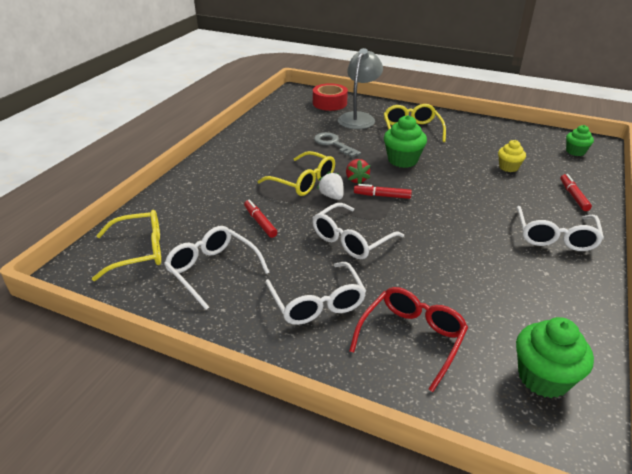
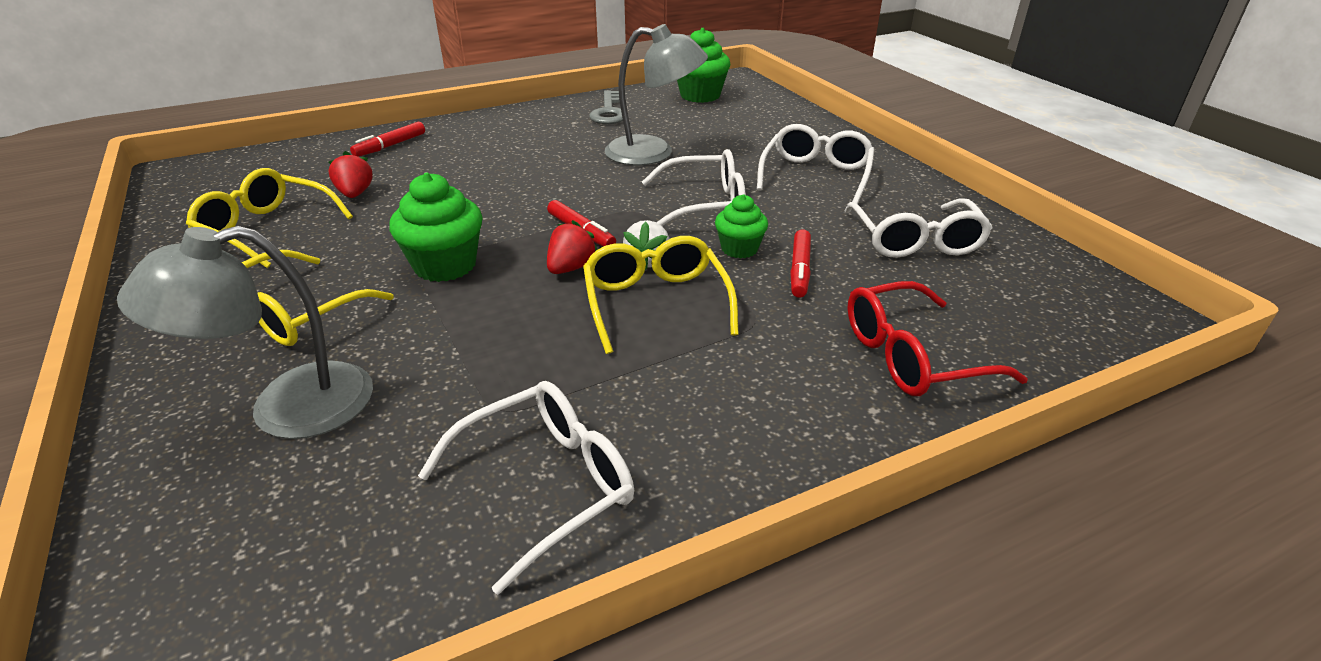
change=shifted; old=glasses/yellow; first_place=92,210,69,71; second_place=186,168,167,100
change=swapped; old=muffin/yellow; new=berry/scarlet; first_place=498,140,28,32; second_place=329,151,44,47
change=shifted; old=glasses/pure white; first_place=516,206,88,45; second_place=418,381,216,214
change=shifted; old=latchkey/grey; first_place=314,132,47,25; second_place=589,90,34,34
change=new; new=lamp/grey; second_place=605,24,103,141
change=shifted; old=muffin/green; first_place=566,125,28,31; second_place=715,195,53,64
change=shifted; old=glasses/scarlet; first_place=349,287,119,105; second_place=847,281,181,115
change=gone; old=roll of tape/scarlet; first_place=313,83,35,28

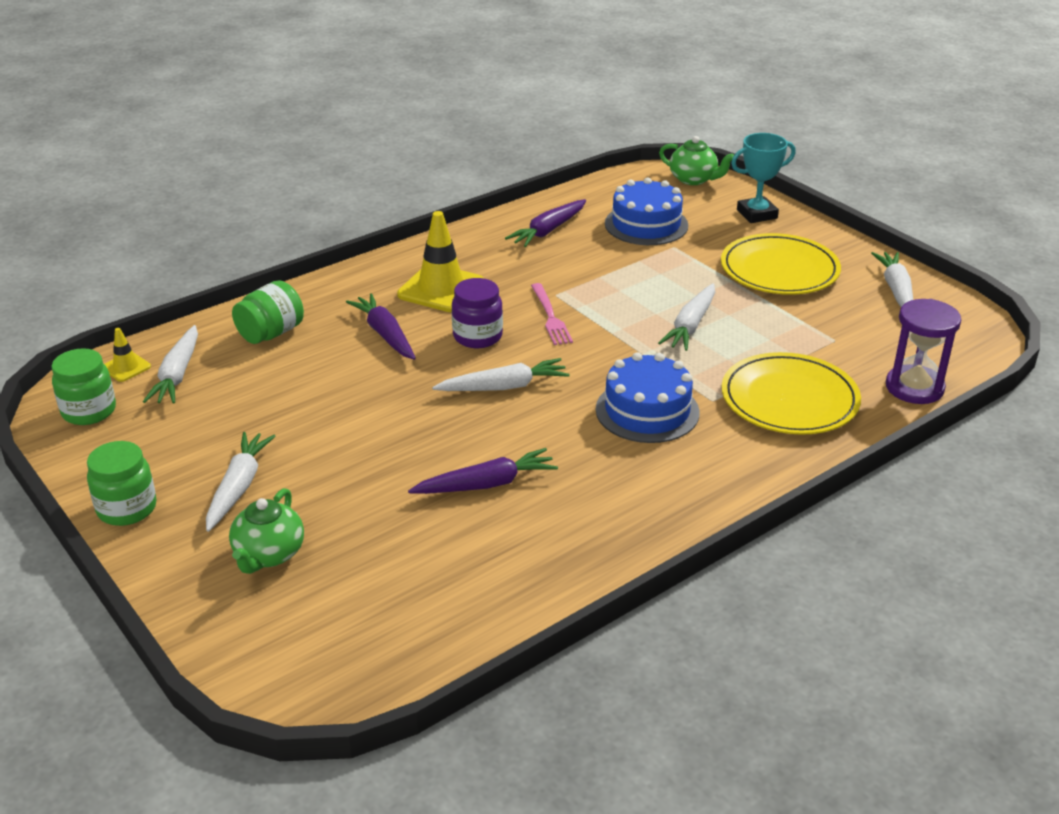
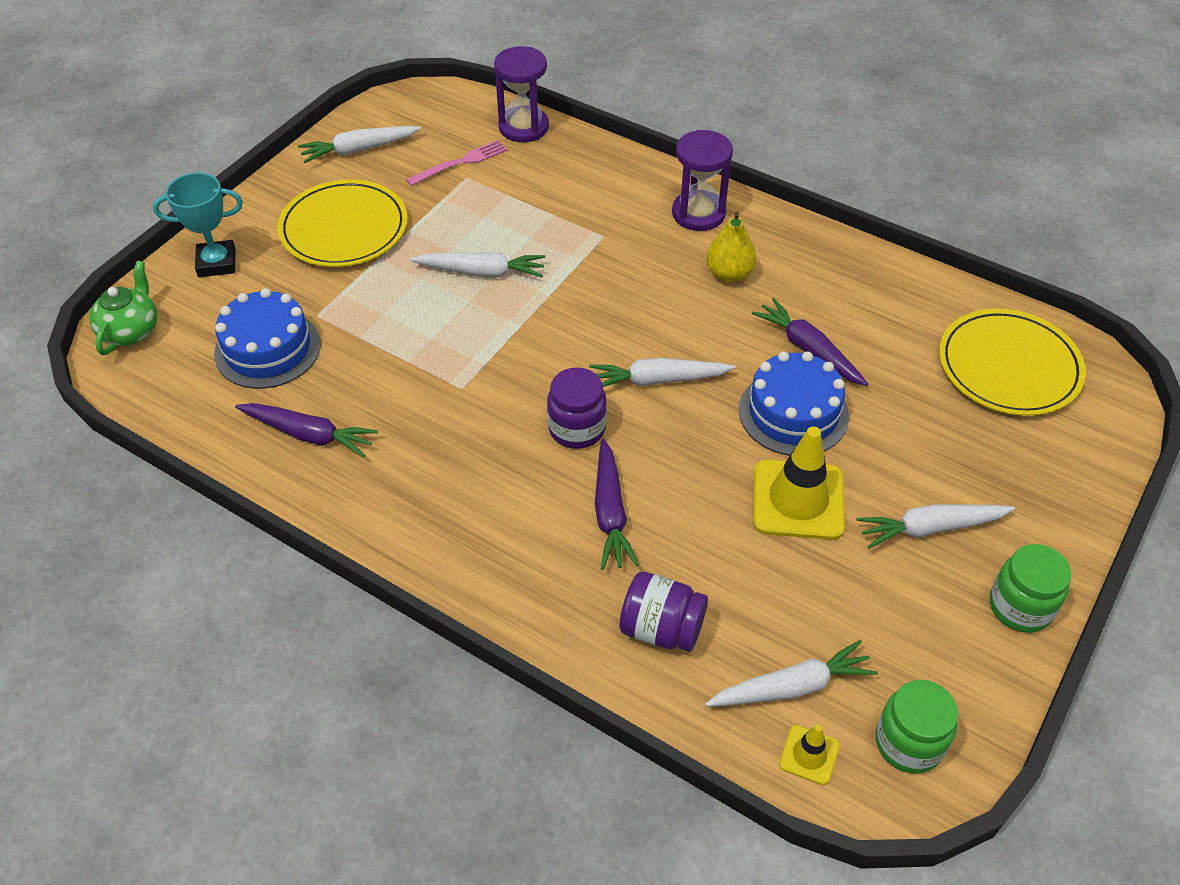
change=rotated; old=award cup/teal; first_place=731,133,65,90; second_place=153,173,90,104; degrees=-60
change=shifted; old=dinner fork/rose-pink; first_place=531,283,42,62; second_place=406,140,101,46
change=rotated; old=carrot/pure white; first_place=432,358,138,33; second_place=589,358,147,29; degrees=-60
change=rotated; old=carrot/royal purple; first_place=346,293,70,67; second_place=595,438,44,132; degrees=-45
change=repainted; old=jar/green; new=jar/royal purple; first_place=232,280,72,64; second_place=619,571,89,81
change=new; new=sand timer/royal purple; second_place=672,130,61,101
change=new; new=pear fruit/yellow; second_place=706,211,51,71
change=shifted; old=gateau/royal blue; first_place=596,352,104,91; second_place=739,351,110,105
change=shifted; old=road cone/yellow; first_place=397,211,87,101; second_place=753,426,92,114
change=shifted; old=dinner plate/yellow; first_place=722,352,139,83; second_place=939,309,147,107
change=gone; old=tea pot/green; first_place=229,488,75,86

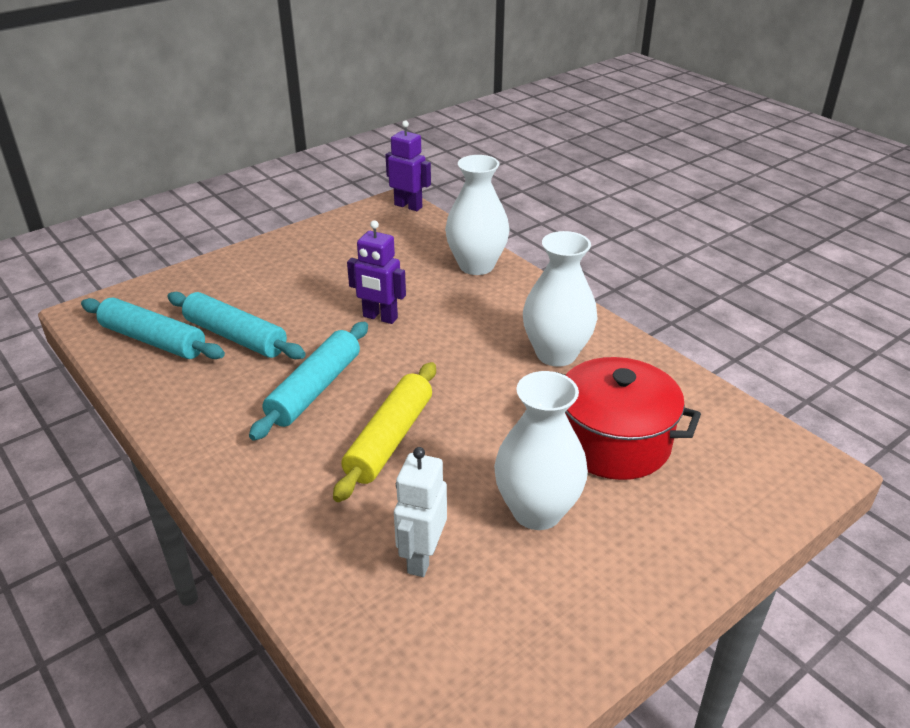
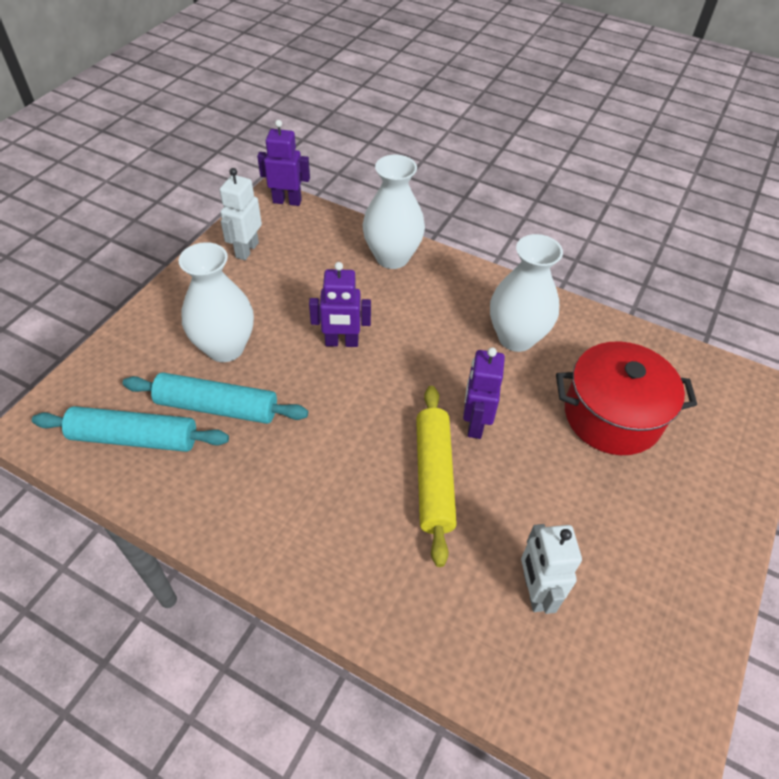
change=shifted; old=tall vase/pure white; first_place=494,371,94,159; second_place=179,242,75,120
change=new; new=robot/pure white; second_place=220,168,42,92
change=new; new=robot/royal purple; second_place=463,347,42,92
change=gone; old=pastry roller/teal; first_place=249,322,119,119

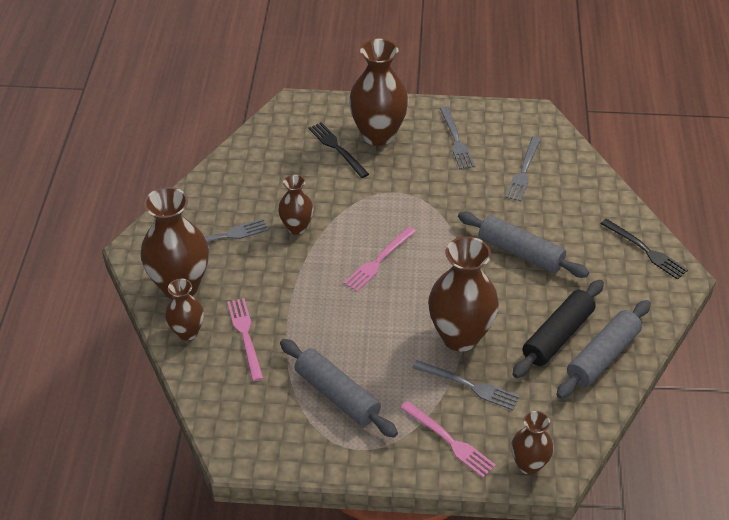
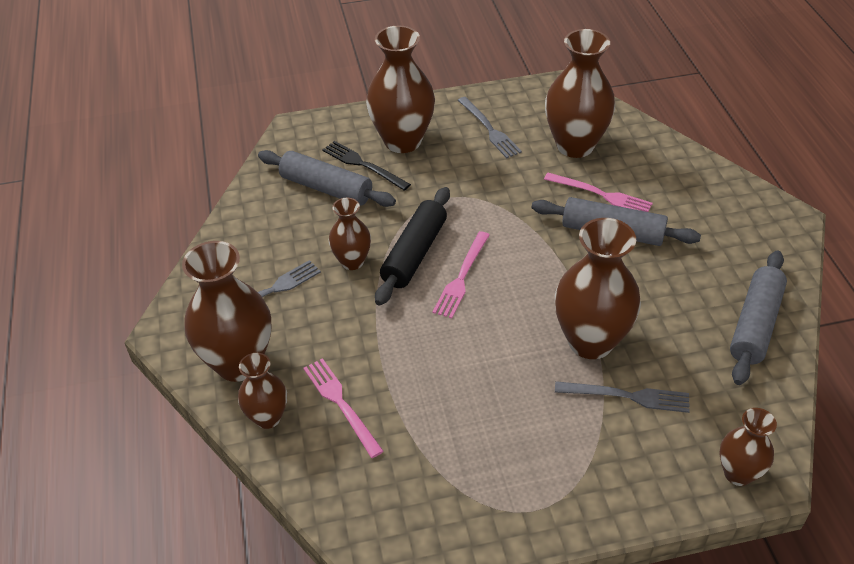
change=shifted; old=pastry roller/grey; first_place=280,339,118,99; second_place=258,150,138,57
change=shifted; old=pastry roller/black; first_place=512,280,92,98; second_place=375,187,75,118
change=shifted; old=dinner fork/rose-pink; first_place=400,401,96,77; second_place=544,173,109,39
change=swapped; old=dinner fork/grey; new=tall vase/russet; first_place=505,137,36,64; second_place=545,29,70,129
change=gone; old=dinner fork/black; first_place=601,219,87,61

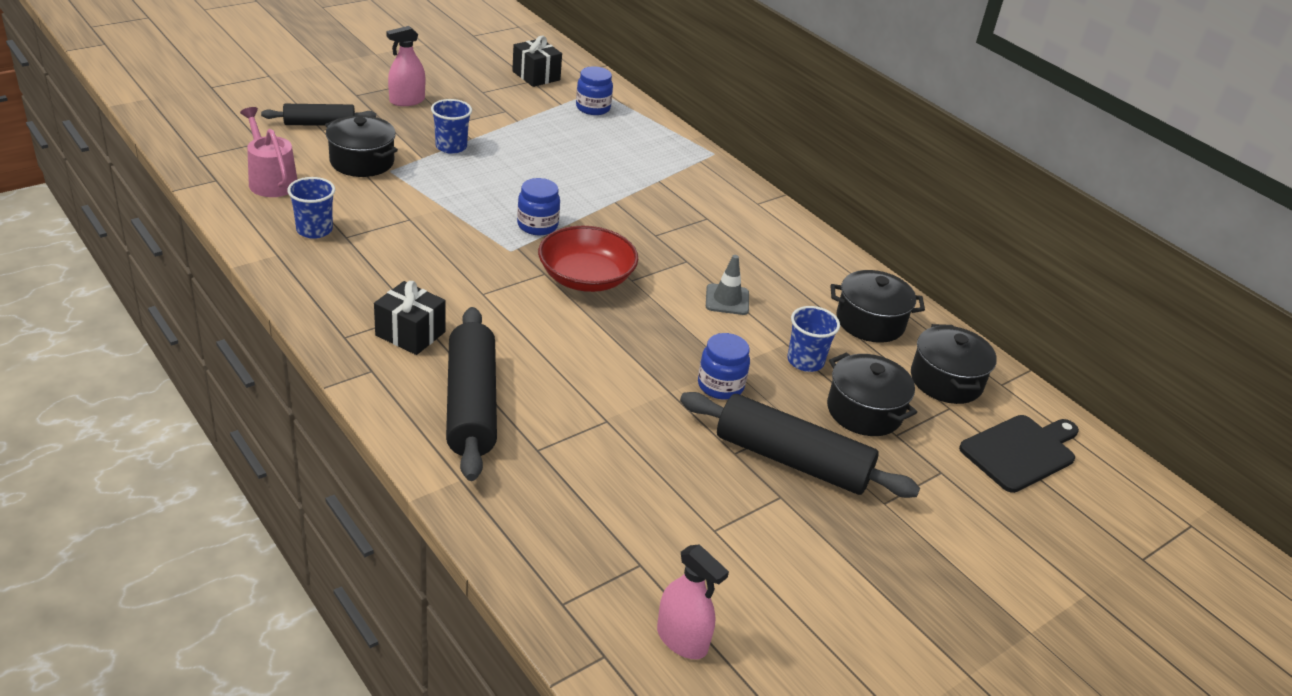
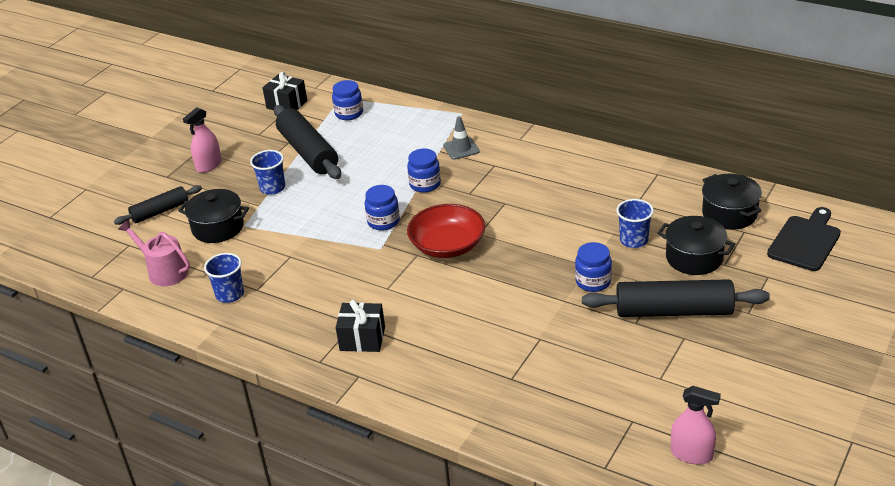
change=shifted; old=pastry roller/black; first_place=446,307,51,174; second_place=274,105,67,74
change=new; new=jar/royal blue; second_place=407,149,34,44
change=shifted; old=road cone/grey; first_place=706,255,43,60; second_place=443,116,37,44
change=gone; old=cooking pot/black; first_place=831,270,94,73

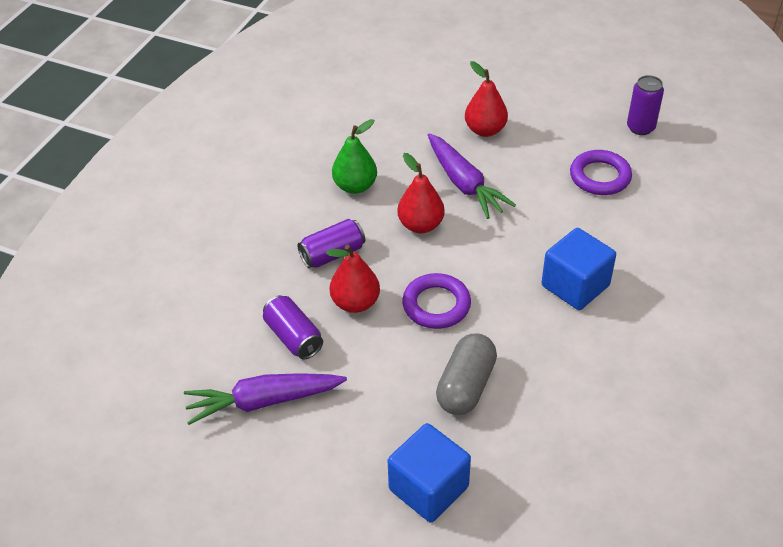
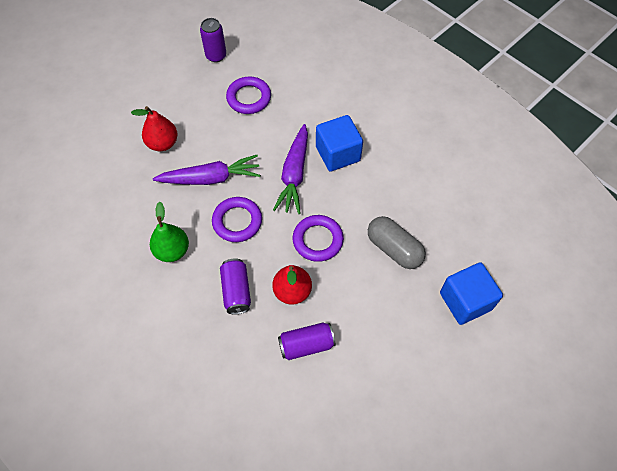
change=swapped; old=pear fruit/scarlet; new=hoop/royal purple; first_place=397,153,48,80; second_place=212,197,50,45
change=shifted; old=carrot/royal purple; first_place=184,373,163,52; second_place=273,124,35,90

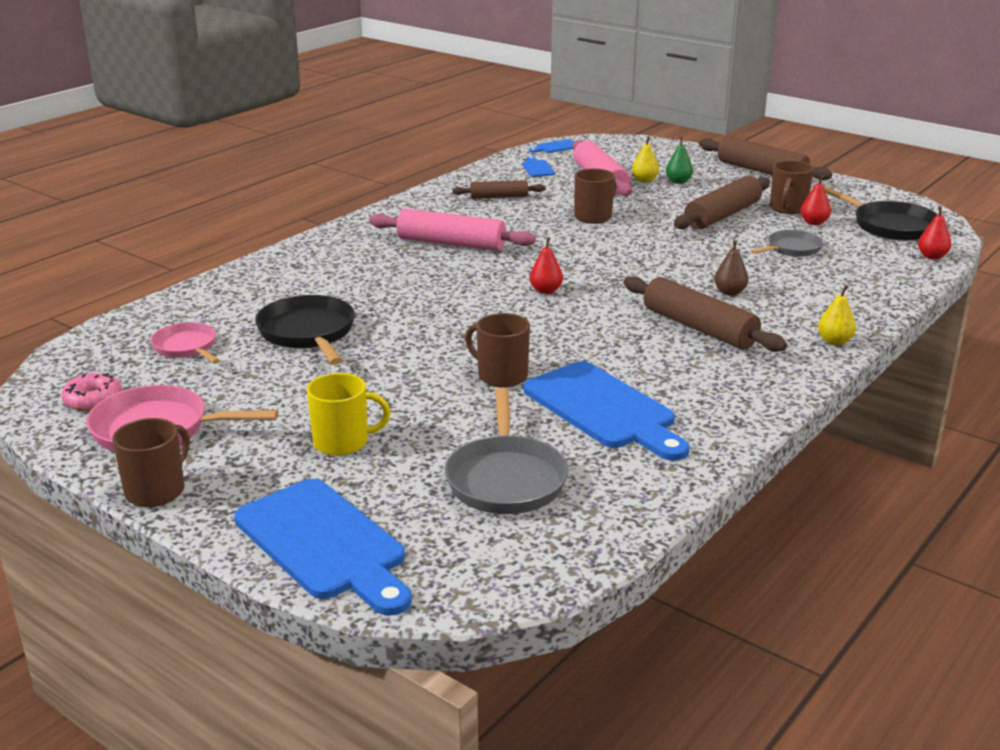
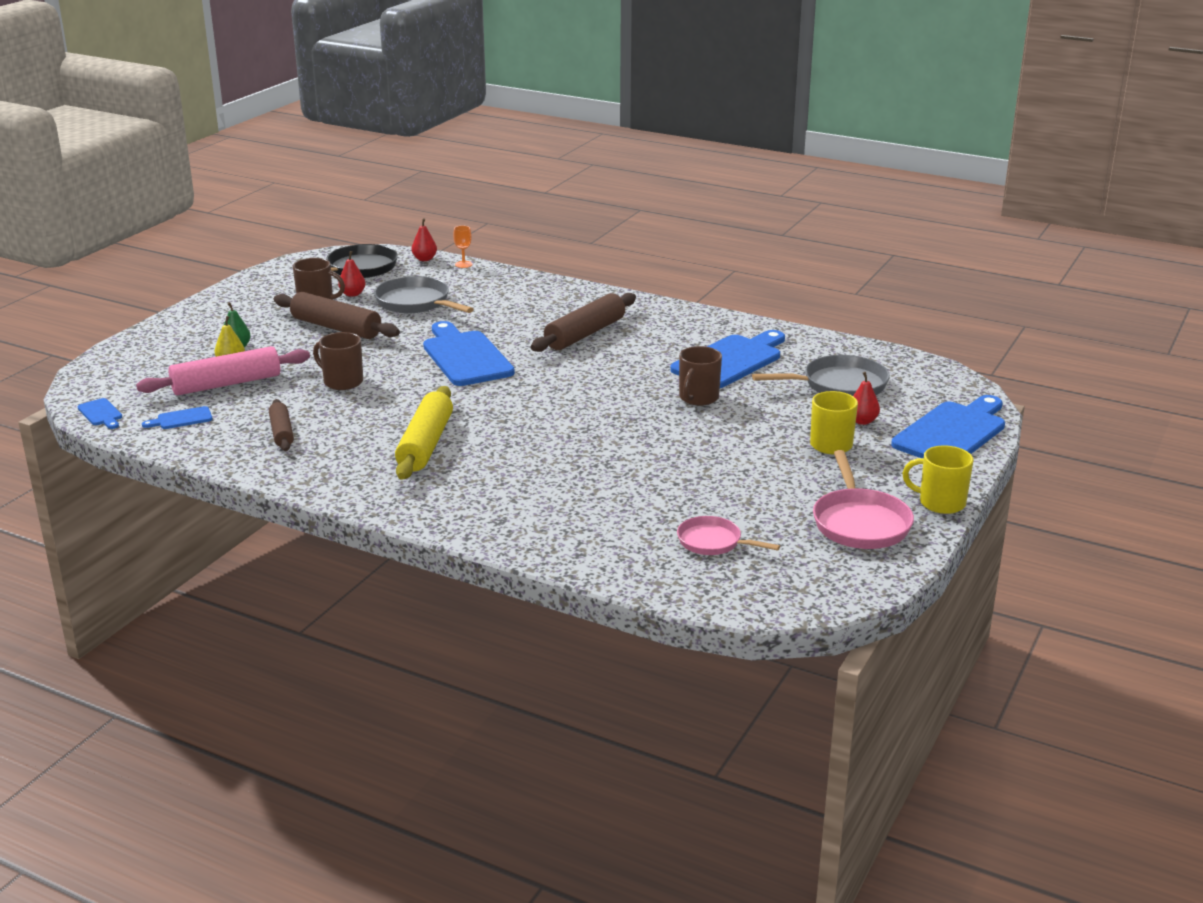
change=scaled; old=skillet/grey; first_place=751,230,72,27; second_place=374,276,100,38; factor=1.58
change=repainted; old=pastry roller/rose-pink; new=pastry roller/yellow; first_place=369,209,167,42; second_place=395,386,58,94
change=new; new=bread board/royal blue; second_place=423,321,92,65
change=new; new=wine glass/bright orange; second_place=453,226,20,42
change=rotated; old=skillet/rose-pink; first_place=151,322,69,42; second_place=677,516,103,39; degrees=75
change=shifted; old=pear fruit/scarlet; first_place=530,237,33,57; second_place=853,372,27,53
change=repainted; old=coffee mug/russet; new=coffee mug/yellow; first_place=112,418,78,89; second_place=902,445,71,69
change=gone; old=glazed donut/rose-pink; first_place=61,373,61,38
change=gone; old=skillet/black; first_place=255,295,100,70
change=gone; old=pastry roller/russet; first_place=699,136,133,44
change=gone; old=pear fruit/russet; first_place=714,240,34,56
change=gone; old=pear fruit/yellow; first_place=818,285,38,60

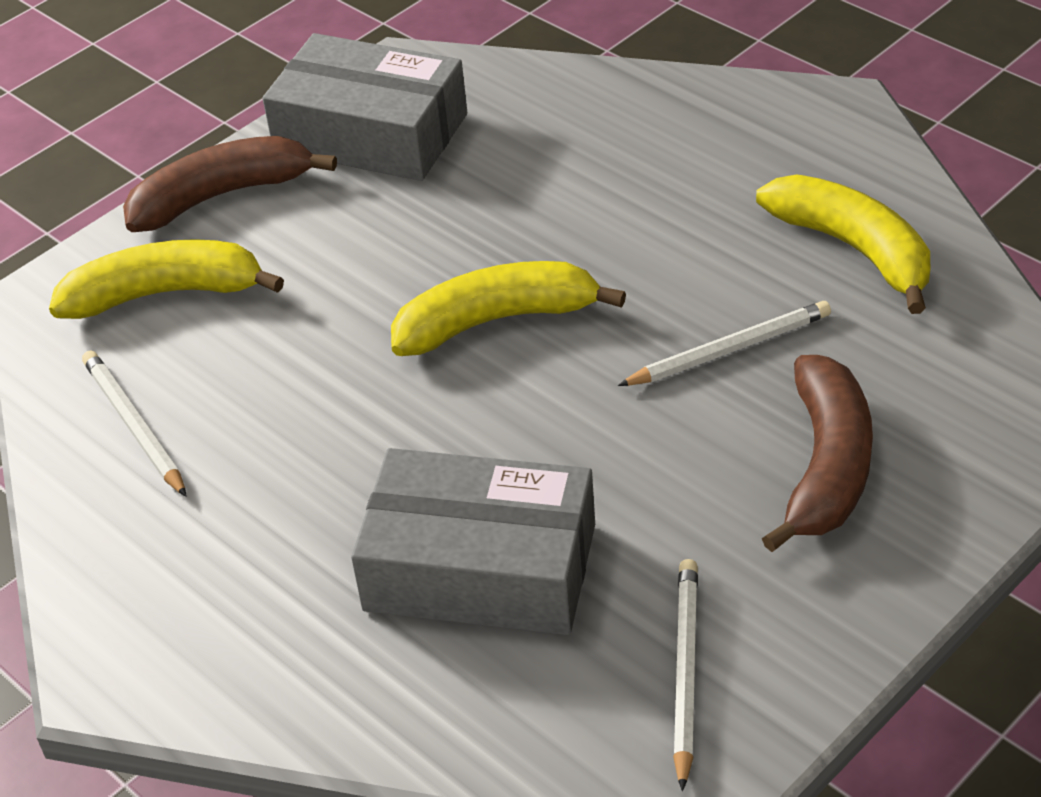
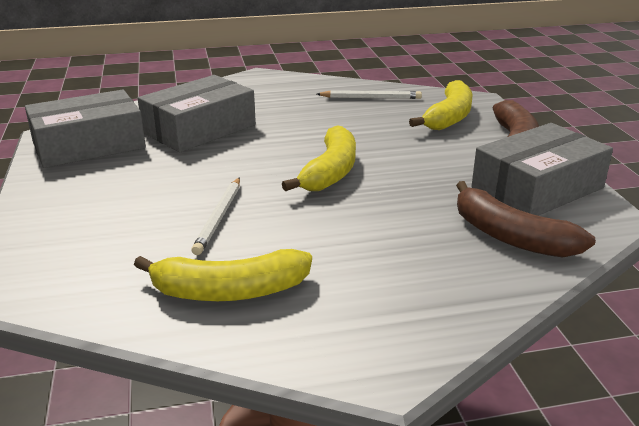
change=swapped; old=wooden pencil/pure white; new=box/grey; first_place=673,559,25,232; second_place=25,89,121,79
change=shifted; old=banana fruit/russet; first_place=762,355,111,197; second_place=456,181,140,76

